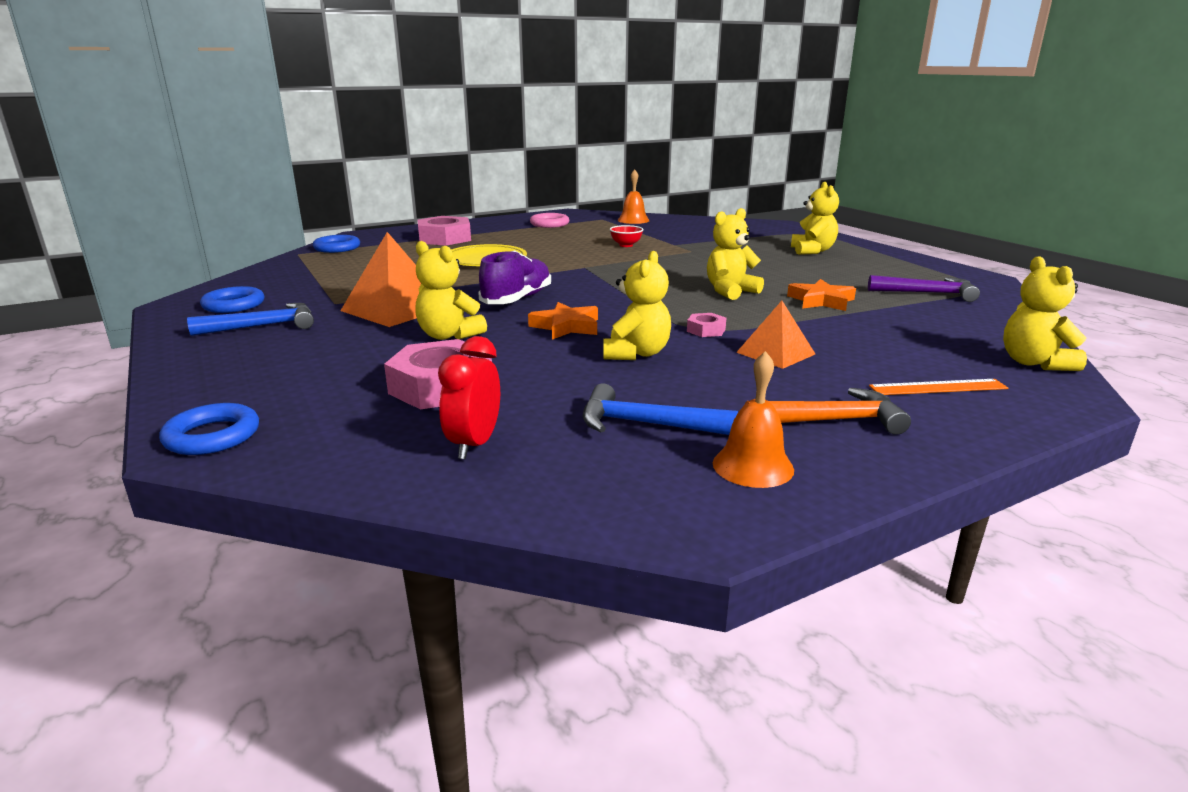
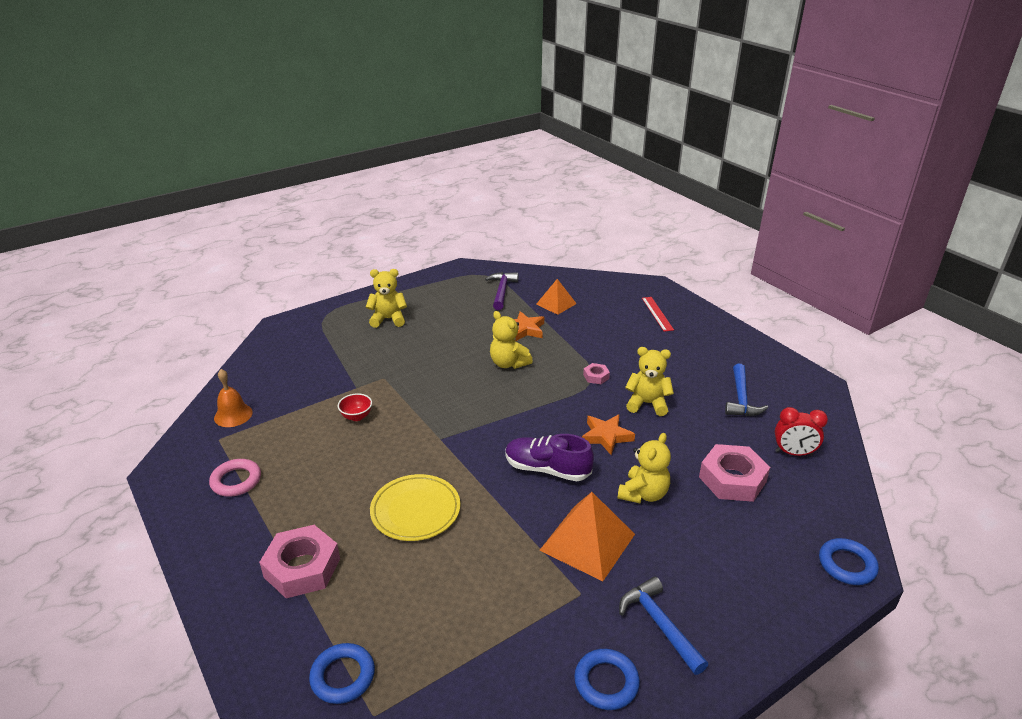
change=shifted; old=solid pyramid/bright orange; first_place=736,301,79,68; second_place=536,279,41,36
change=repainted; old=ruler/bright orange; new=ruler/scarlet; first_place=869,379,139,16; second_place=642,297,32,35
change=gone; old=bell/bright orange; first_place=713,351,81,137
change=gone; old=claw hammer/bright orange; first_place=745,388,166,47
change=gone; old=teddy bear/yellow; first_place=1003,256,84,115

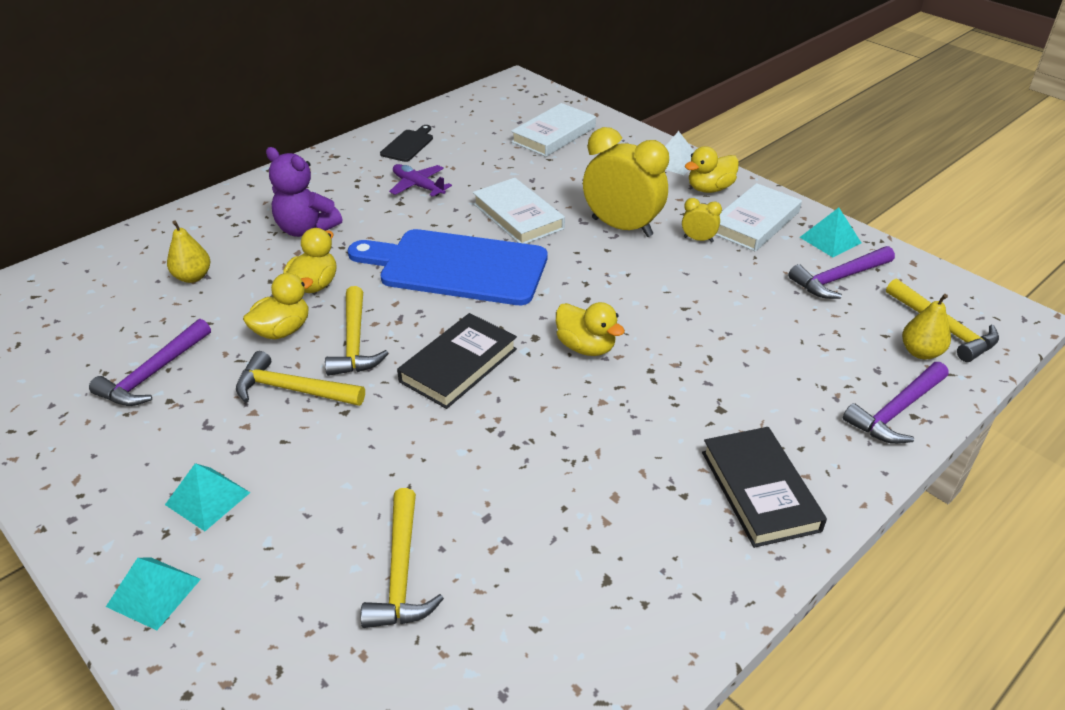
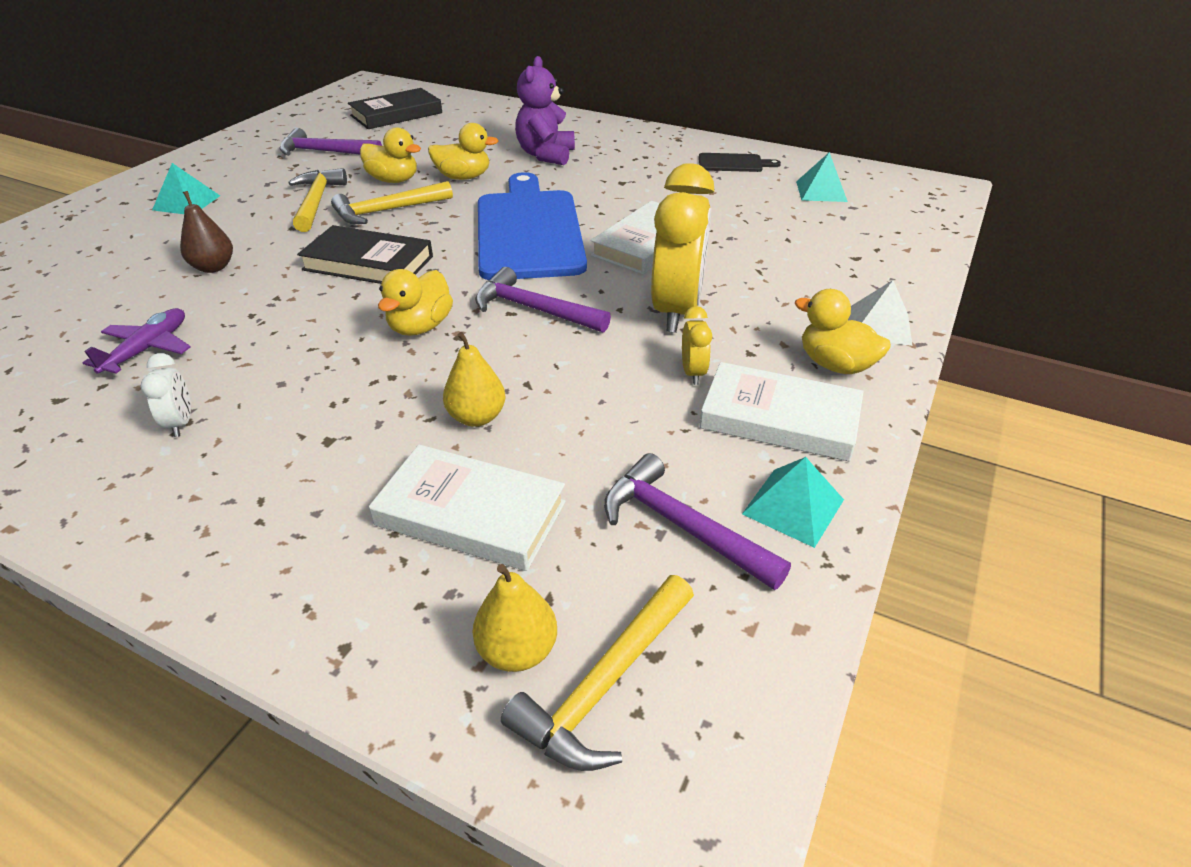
change=shifted; old=toy plane/royal purple; first_place=389,164,63,33; second_place=83,308,107,66
change=new; new=clock/pure white; second_place=140,353,51,84
change=new; new=pear fruit/russet; second_place=180,191,53,82
change=shifted; old=hardback/black; first_place=702,427,125,121; second_place=348,88,94,41
change=shifted; old=hardback/pure white; first_place=511,103,85,54; second_place=369,444,197,127
change=shifted; old=pear fruit/yellow; first_place=167,220,43,63; second_place=443,332,63,95
change=shifted; old=claw hammer/royal purple; first_place=843,362,106,82; second_place=475,267,136,66
change=shifted; old=solid pyramid/teal; first_place=106,557,95,73; second_place=796,152,52,50
change=gone; old=claw hammer/yellow; first_place=361,488,83,140

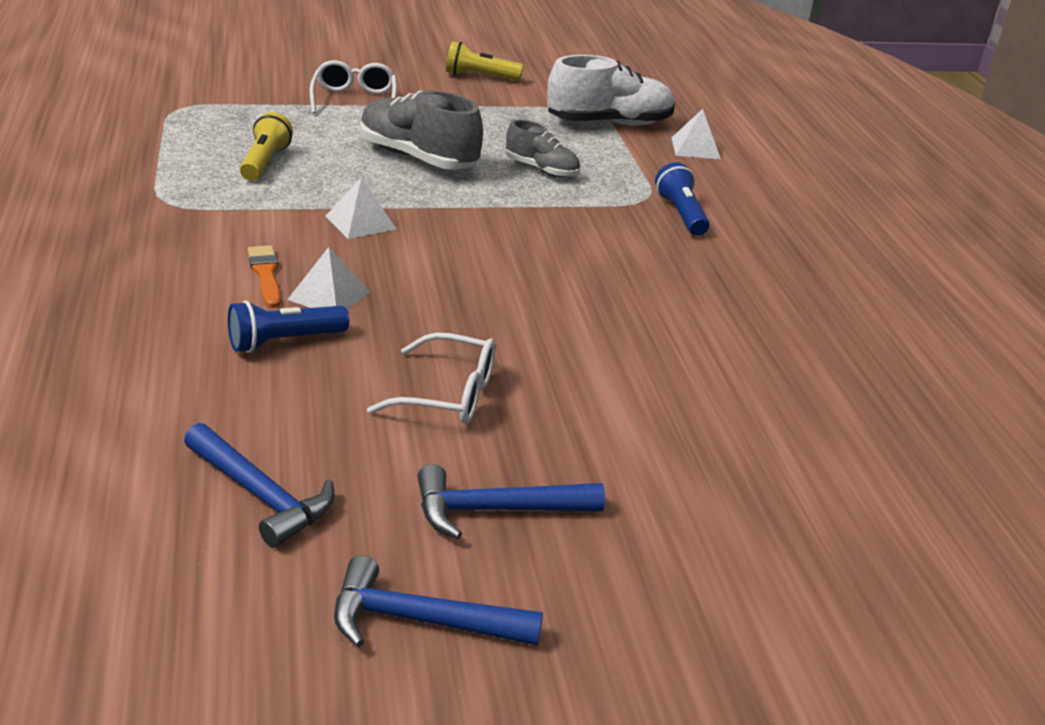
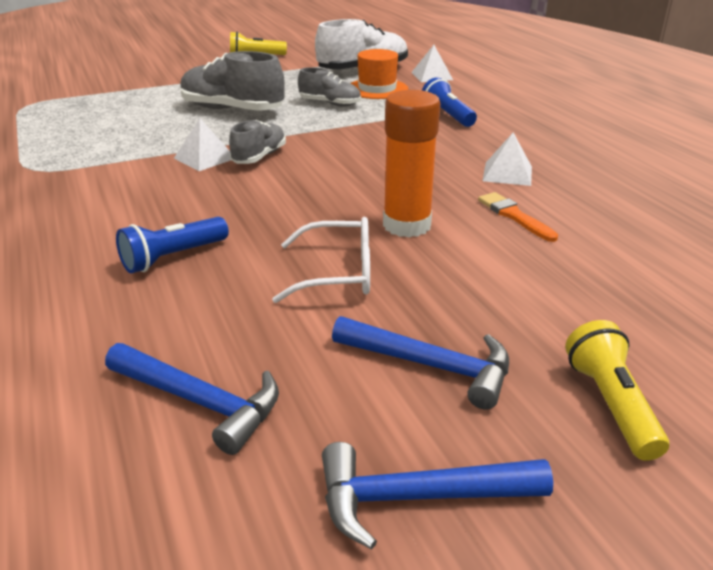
change=new; new=shoe/grey; second_place=229,120,57,44
change=rotated; old=claw hammer/royal blue; first_place=417,464,188,75; second_place=332,316,177,93; degrees=-135
change=new; new=top hat/bright orange; second_place=350,49,58,50
change=new; new=glue/bright orange; second_place=383,90,58,147
change=shifted; old=paint brush/bright orange; first_place=248,245,33,63; second_place=478,192,80,50
change=shifted; old=solid pyramid/pure white; first_place=287,247,83,63; second_place=483,132,49,54
change=shifted; old=flashlight/yellow; first_place=240,112,53,69; second_place=565,320,104,141
change=gone; old=glasses/pure white; first_place=310,60,87,54

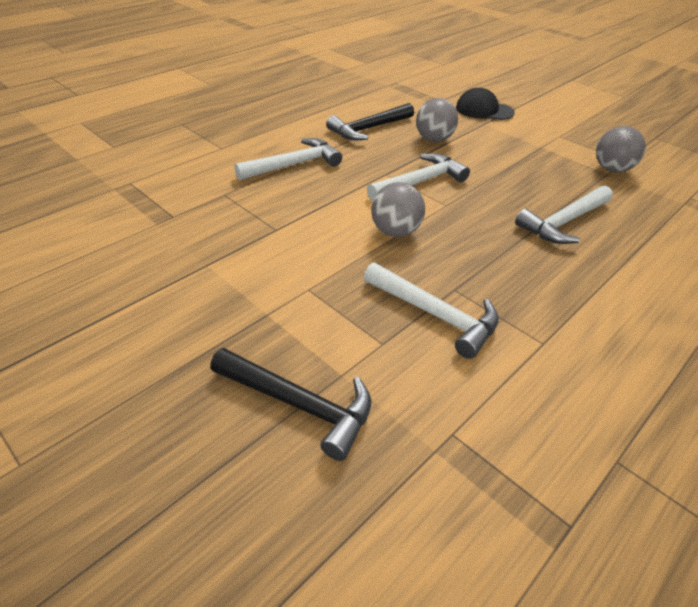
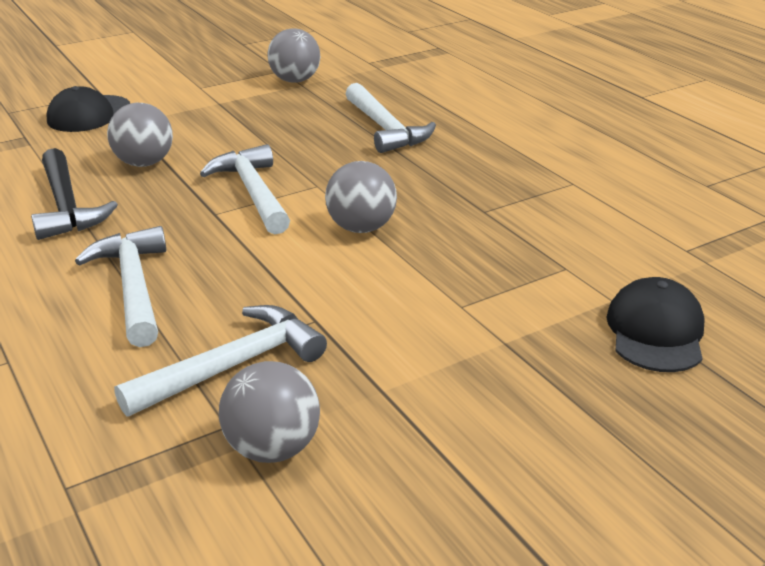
change=shifted; old=claw hammer/pure white; first_place=364,263,135,96; second_place=114,305,213,111
change=new; new=play ball/grey; second_place=219,361,101,102
change=swapped; old=claw hammer/black; new=cap/black; first_place=210,348,161,113; second_place=606,277,99,95

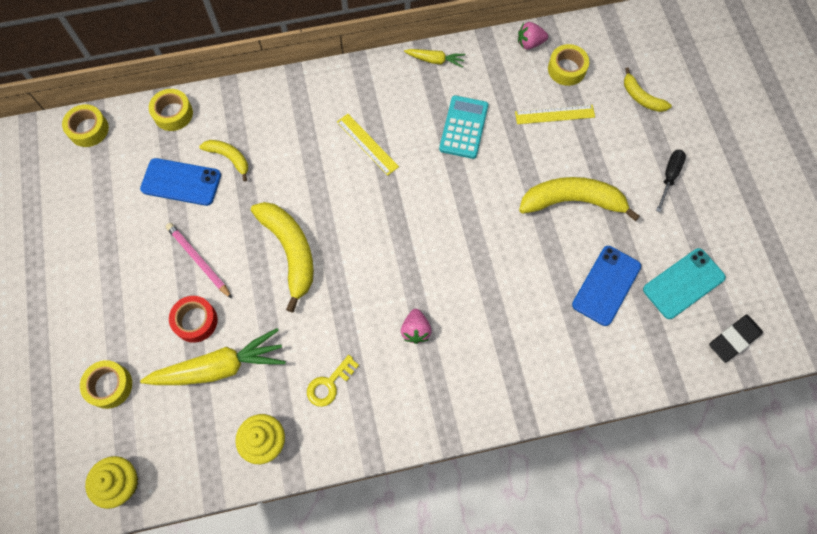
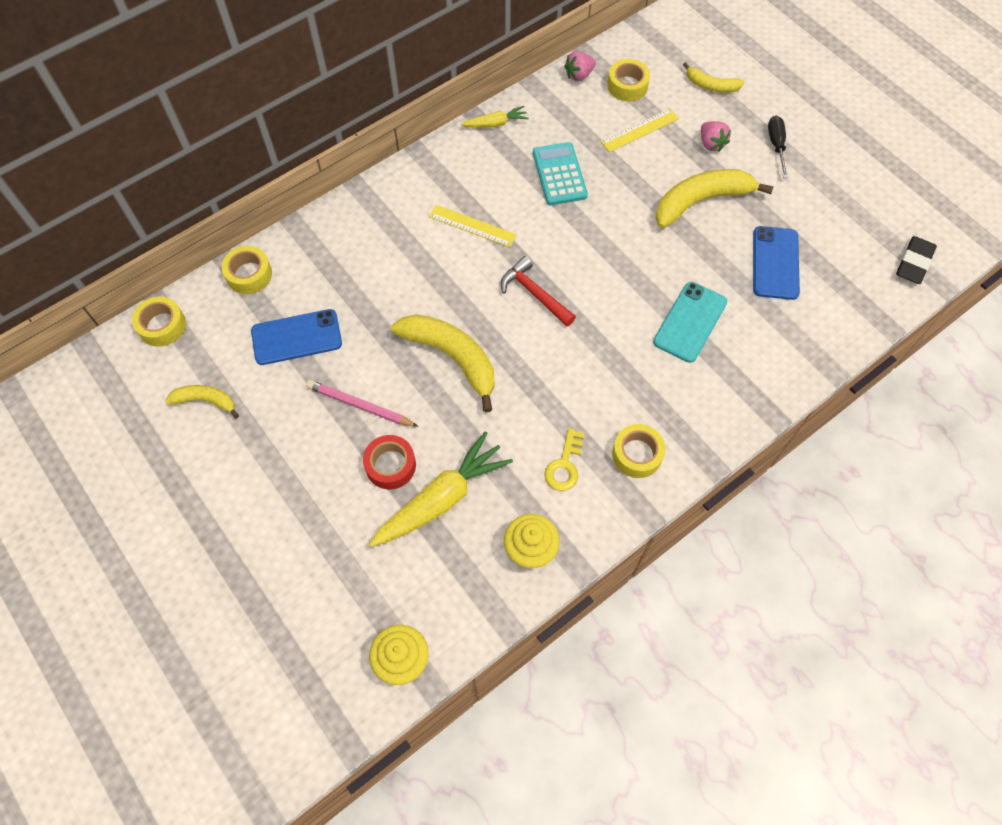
change=shifted; old=banana fruit/yellow; first_place=199,140,49,42; second_place=165,385,74,34
change=new; new=claw hammer/scarlet; second_place=501,256,75,70
change=shifted; old=roll of tape/yellow; first_place=80,360,52,49; second_place=612,424,54,54
change=shifted; old=mobile phone/teal; first_place=643,248,83,71; second_place=653,282,74,81
change=shifted; old=berry/rose-pink; first_place=401,309,31,35; second_place=701,121,30,30

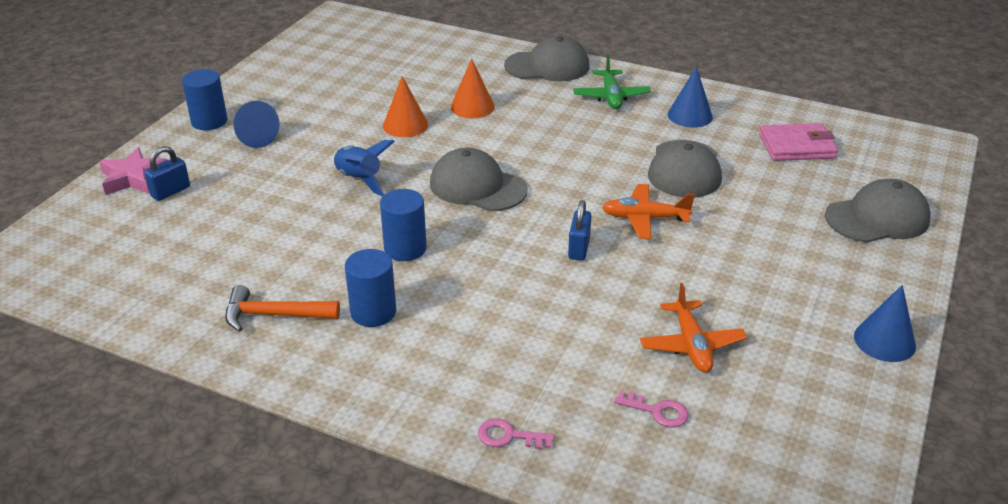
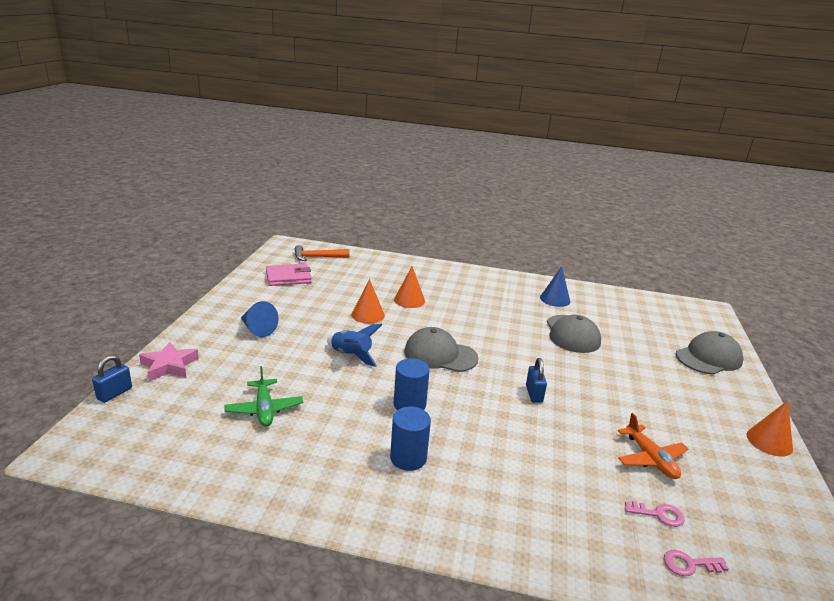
change=shifted; old=lock/royal blue; first_place=144,146,46,55; second_place=92,355,40,48
change=shifted; old=toy plane/green; first_place=573,55,78,54; second_place=224,366,79,61
change=shifted; old=wallet/rose-pink; first_place=759,123,79,38; second_place=266,263,46,23
change=shifted; old=claw hammer/bright orange; first_place=225,285,115,47; second_place=295,245,55,16
change=shifted; old=latchkey/rose-pink; first_place=478,418,76,31; second_place=664,550,64,26
change=repainted; old=cone/royal blue; new=cone/bright orange; first_place=854,285,62,77; second_place=746,400,47,56
change=gone; old=solid cylinder/royal blue; first_place=182,69,45,61
change=gone; old=cap/grey; first_place=504,36,86,45
change=gone; old=toy plane/bright orange; first_place=602,184,93,55

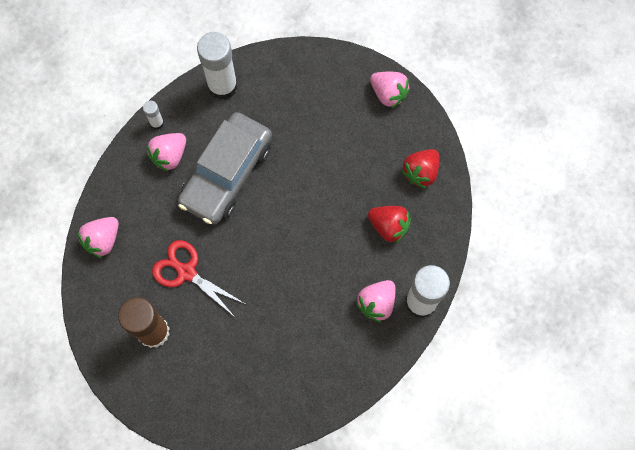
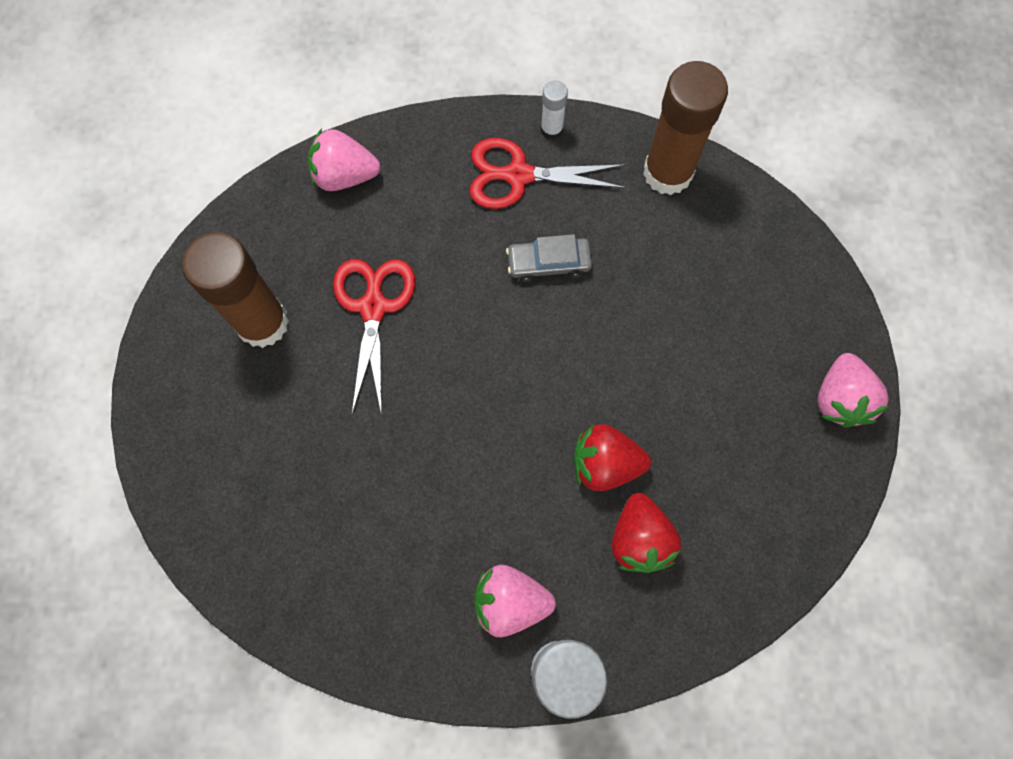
change=swapped; old=berry/rose-pink; new=pair of scissors/scarlet; first_place=147,133,39,39; second_place=470,138,157,71
change=scaled; old=automobile/grey; first_place=178,112,94,113; second_place=506,234,86,48; factor=0.43
change=shifted; old=berry/scarlet; first_place=401,149,38,40; second_place=574,424,77,67
change=repainted; old=glue/pure white; new=glue/russet; first_place=197,32,41,68; second_place=643,61,85,134

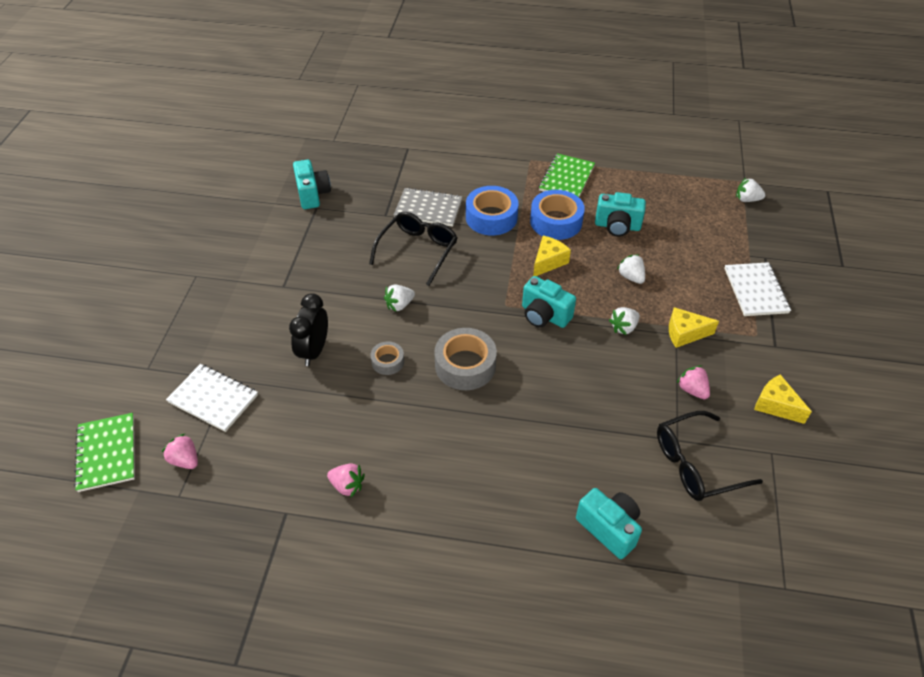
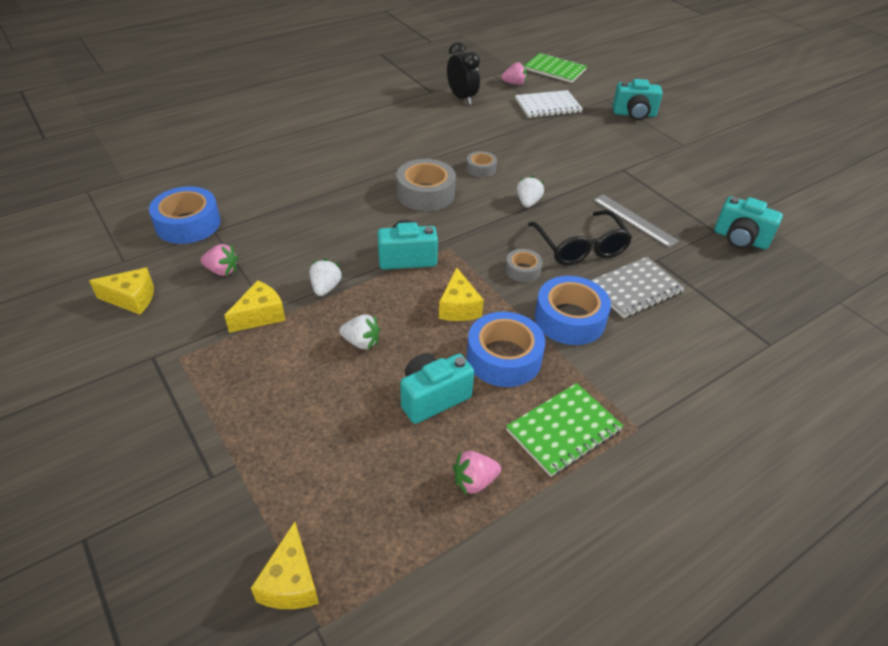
change=swapped; old=glasses/black; new=roll of tape/royal blue; first_place=657,411,106,90; second_place=149,186,71,58
change=swapped; old=berry/pure white; new=cheese wedge/yellow; first_place=736,178,29,24; second_place=251,522,68,87
change=shifted; old=clock/black; first_place=289,293,39,73; second_place=447,42,33,63
change=shifted; old=berry/rose-pink; first_place=327,463,38,35; second_place=453,451,48,44
change=new; new=roll of tape/grey; second_place=505,249,38,33
change=rotated; old=notebook/green; first_place=539,153,56,44; second_place=506,383,117,94; degrees=75
change=new; new=ruler/grey; second_place=593,194,86,54
change=shifted; old=compact camera/teal; first_place=576,488,66,71; second_place=613,79,50,41
change=gone; old=notebook/pure white; first_place=724,262,67,54

